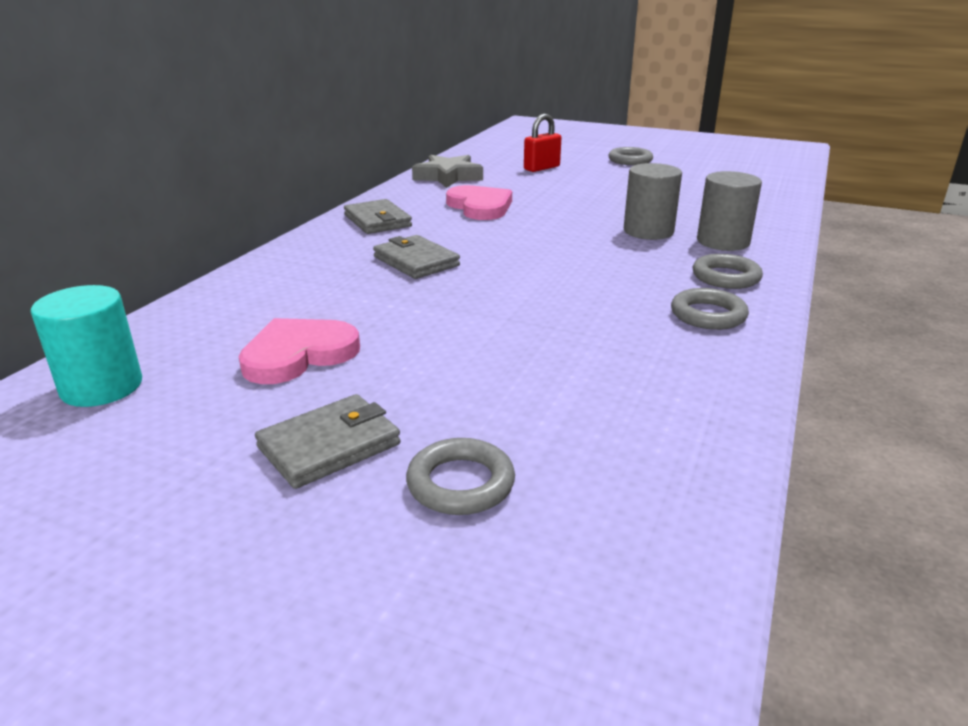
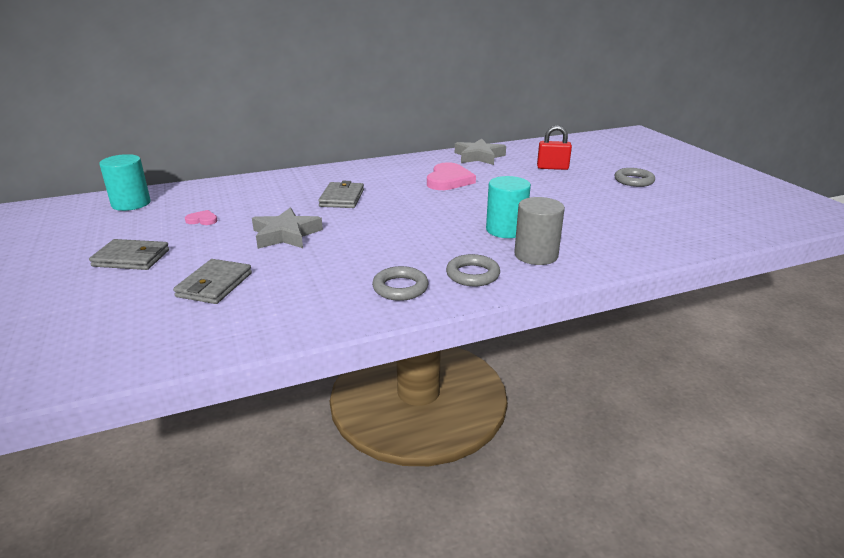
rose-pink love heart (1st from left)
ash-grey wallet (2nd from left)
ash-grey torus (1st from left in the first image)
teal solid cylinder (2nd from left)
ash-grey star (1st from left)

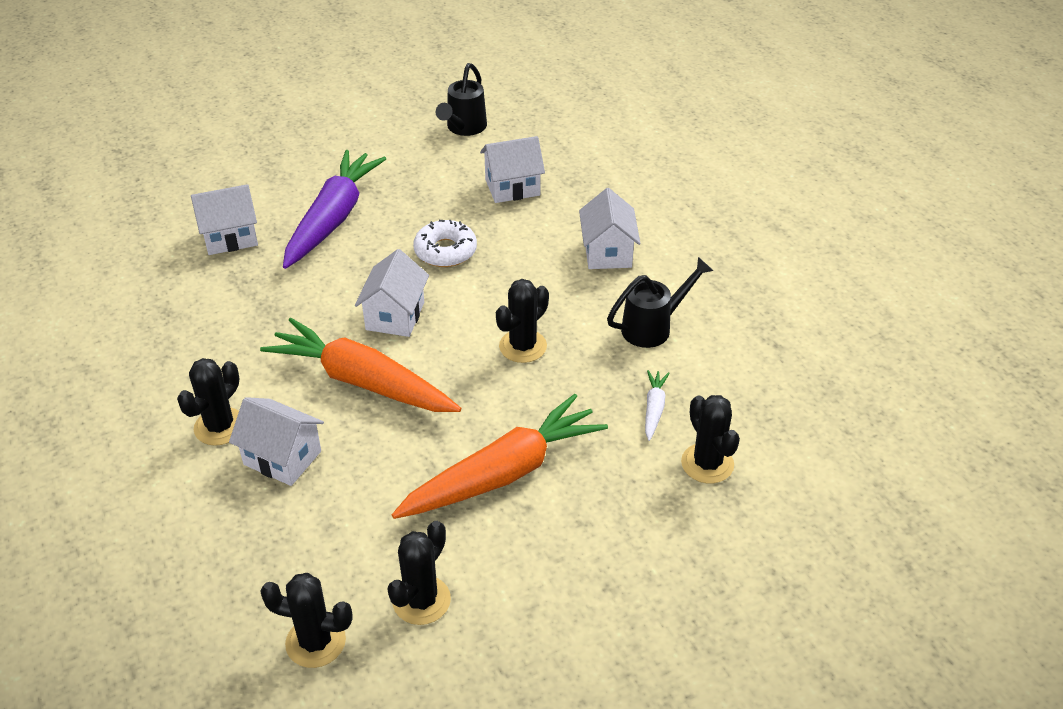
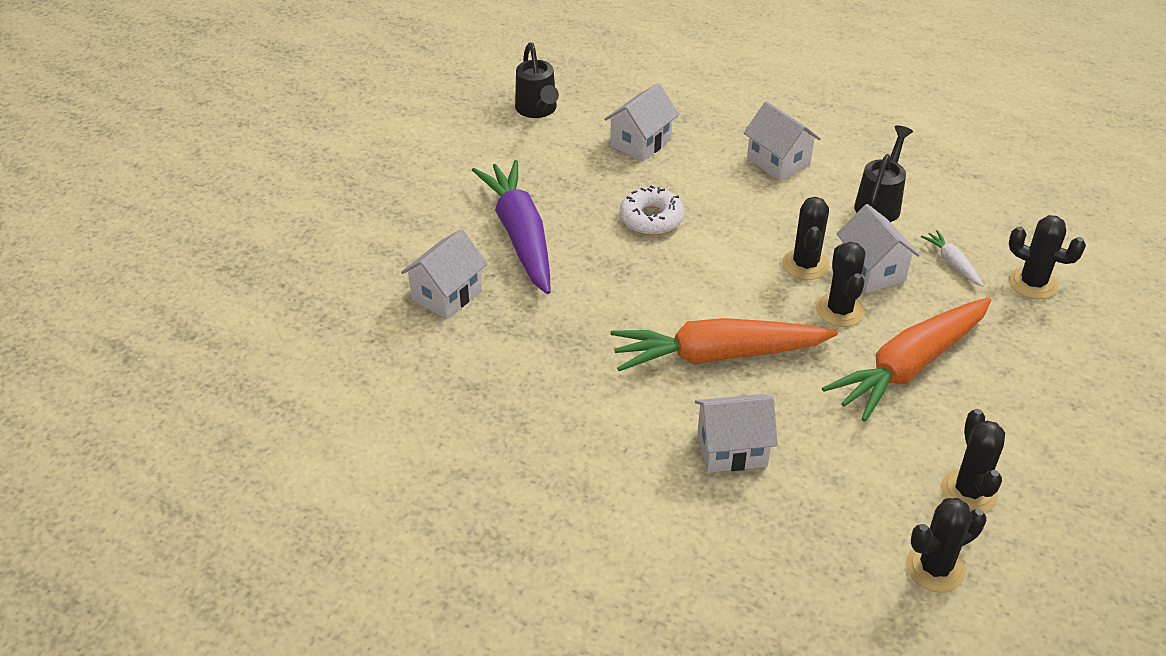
jet-black cactus (2nd from left)
white house (5th from left)
orange-coloured toy carrot (2nd from left)

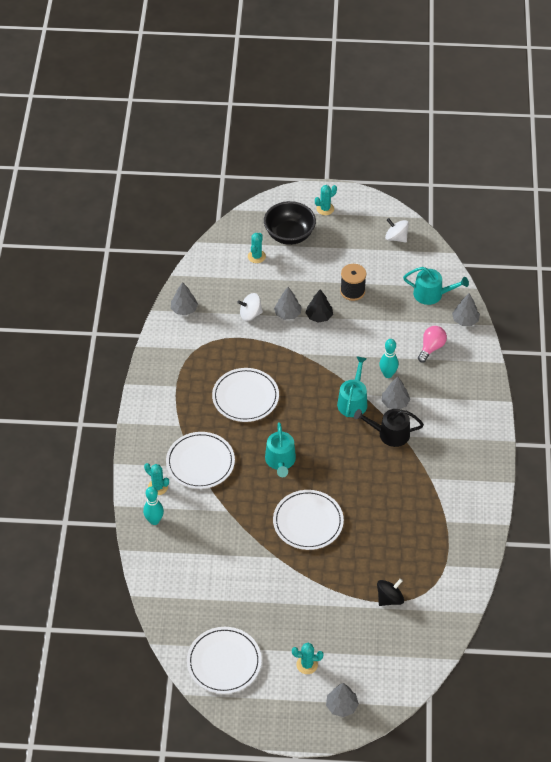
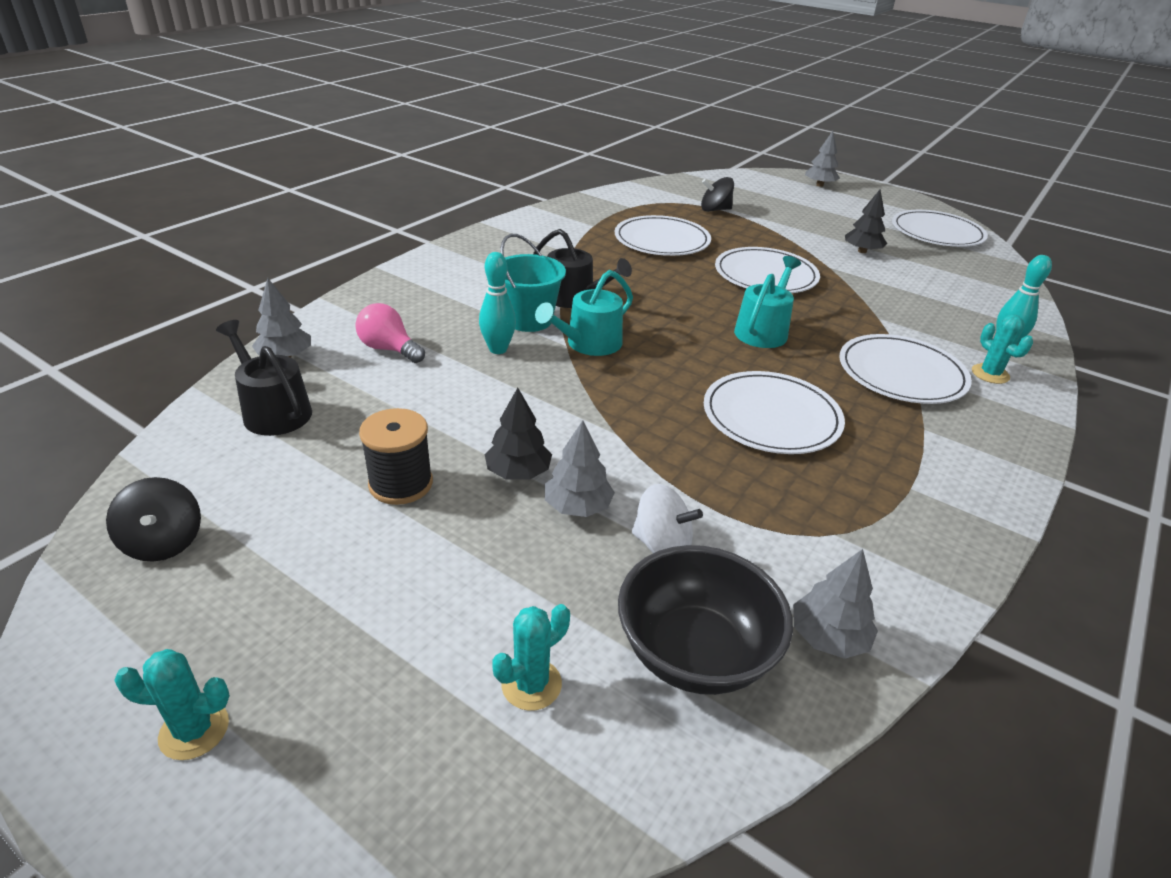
jet-black bowl
teal cactus (3rd from left in the first image)
teal sand bucket
jet-black spinning top (1st from left)
jet-black watering can (1st from left)
rose-pink bulb
white dinner plate (1st from left)
jet-black tree (2nd from left)

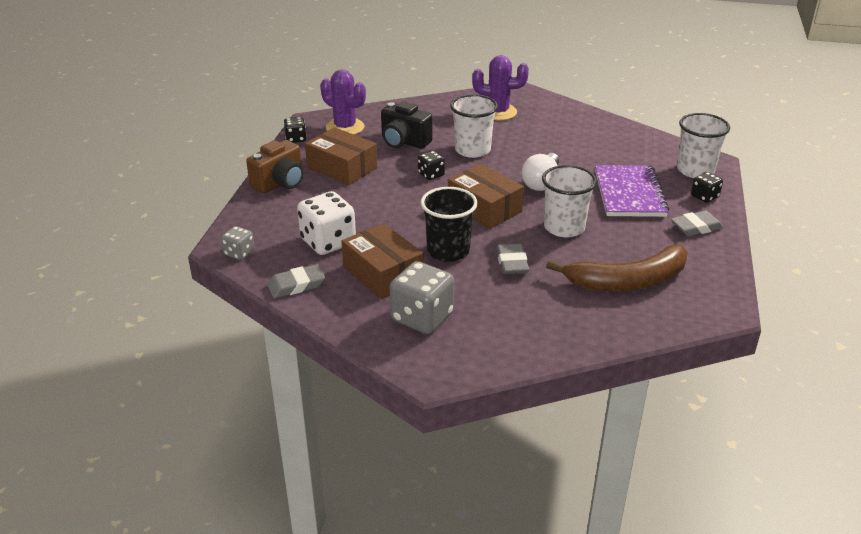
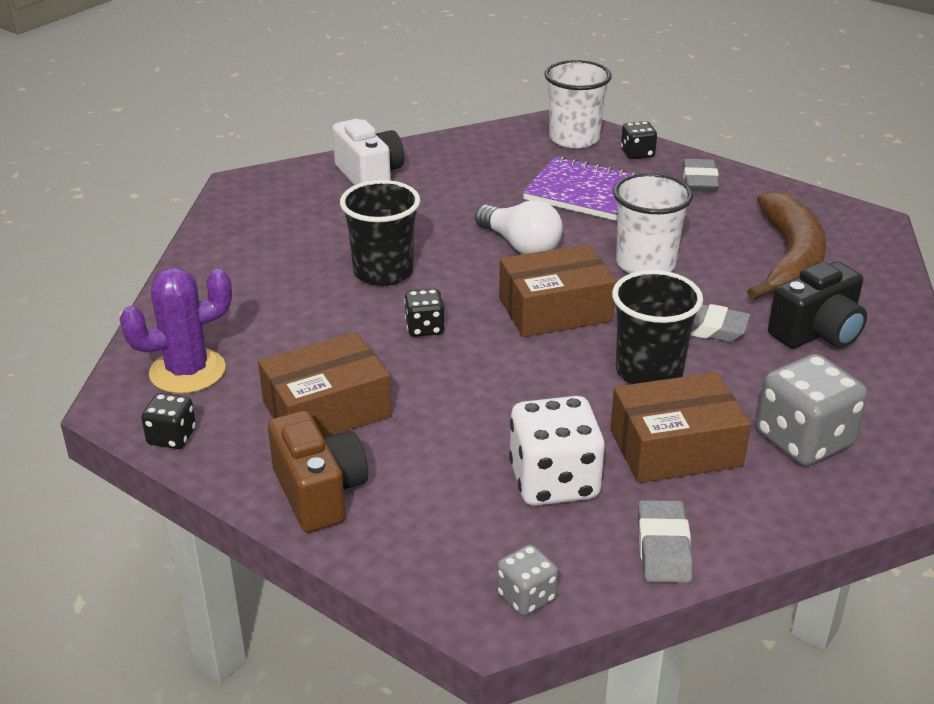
jet-black camera
jet-black cup (1st from left)
purple cactus (2nd from left in the first image)
white camera

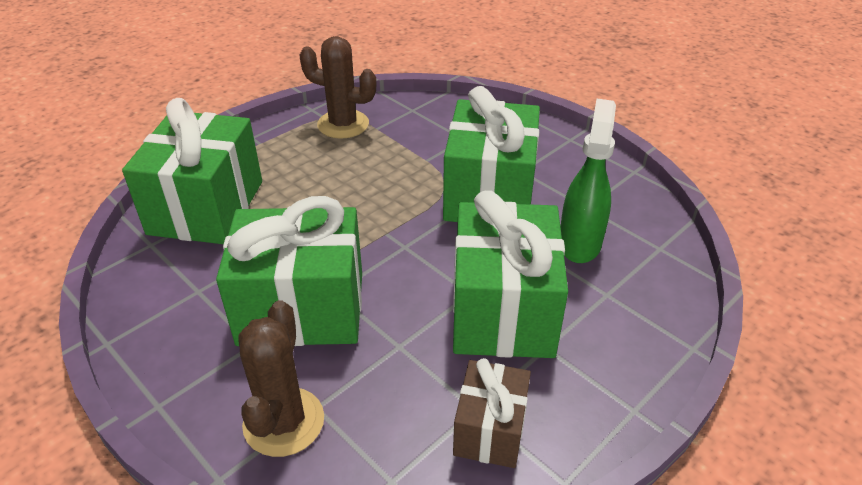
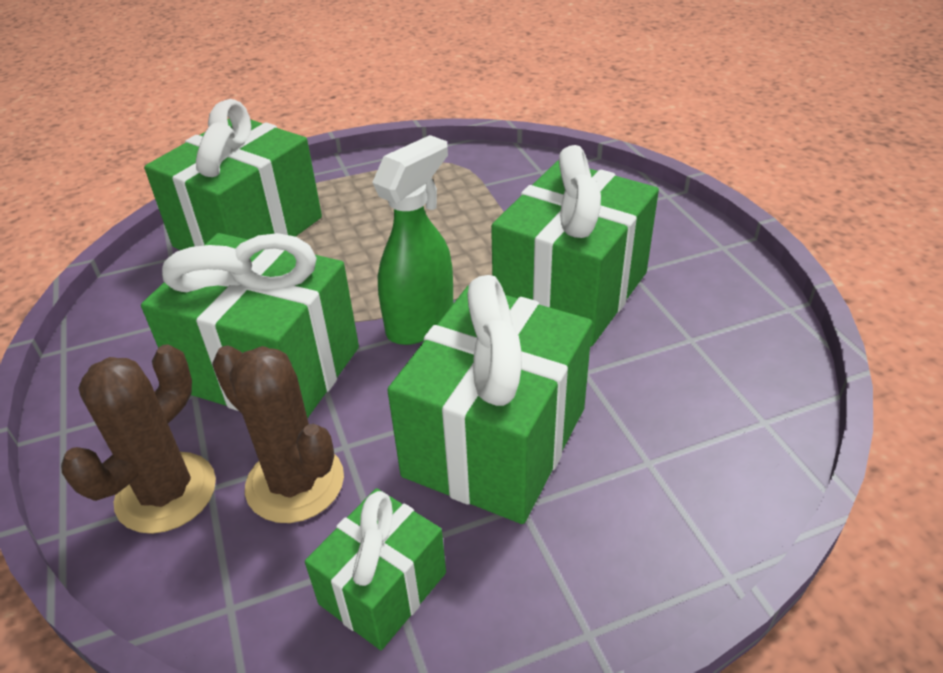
brown cactus (2nd from left)
emerald present (3rd from left)
emerald sprayer

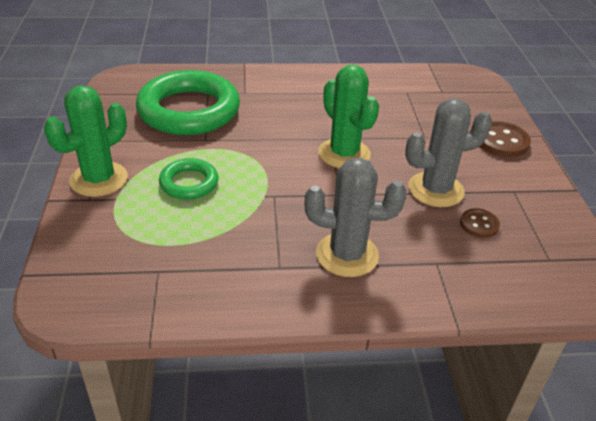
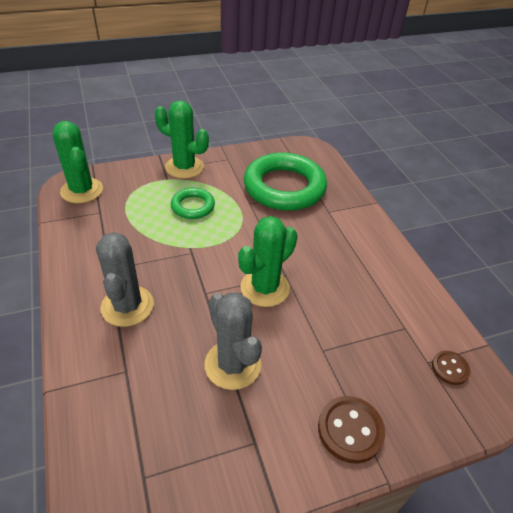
brown button (2nd from left)
emerald cactus (1st from left)

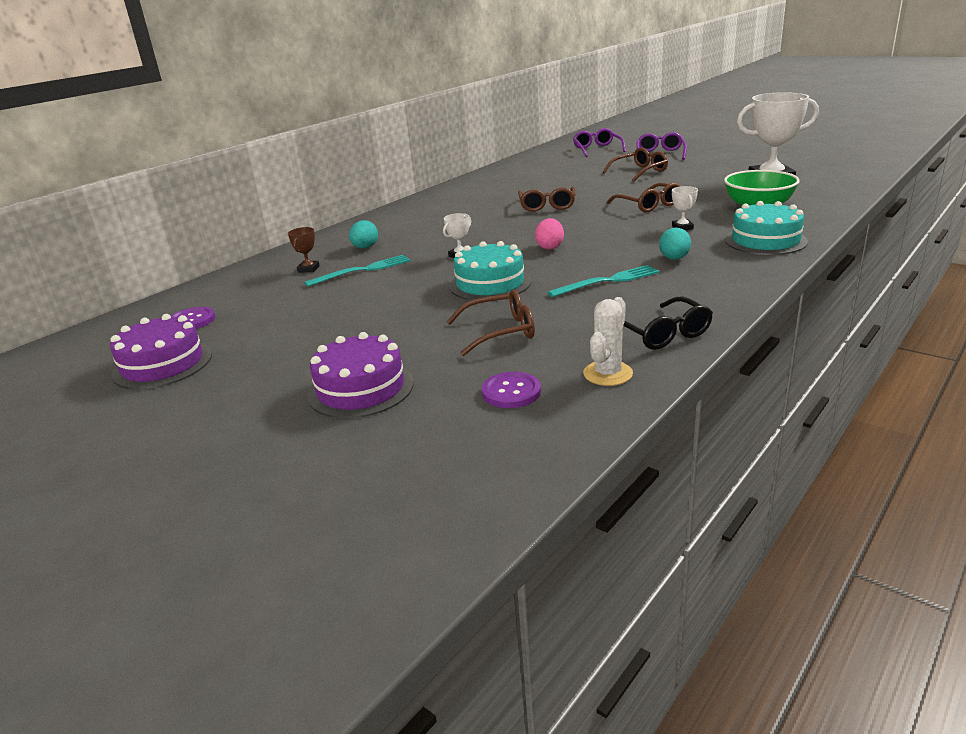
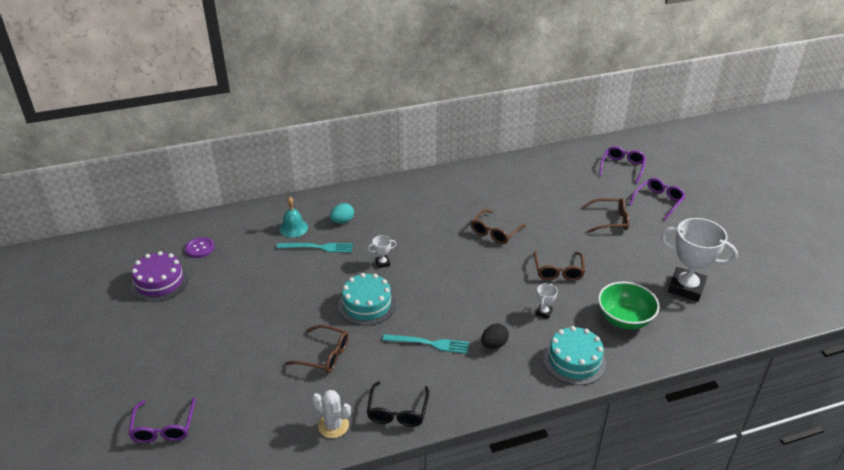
teal bell
purple gateau (2nd from left in the first image)
purple button (2nd from left in the first image)
rose-pink egg shape
white cactus
jet-black egg shape
purple eyeglasses (1st from left)

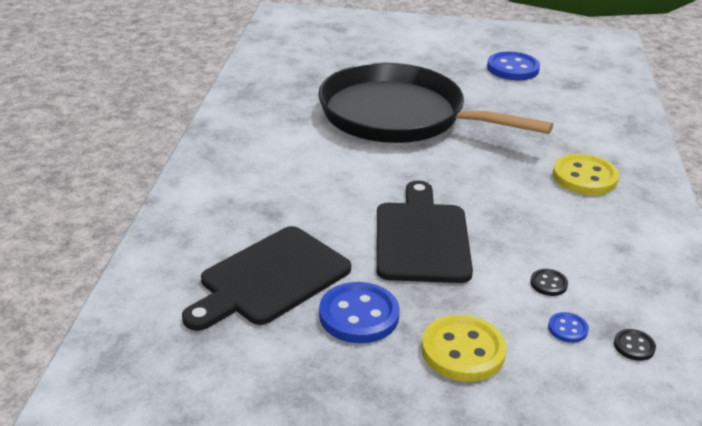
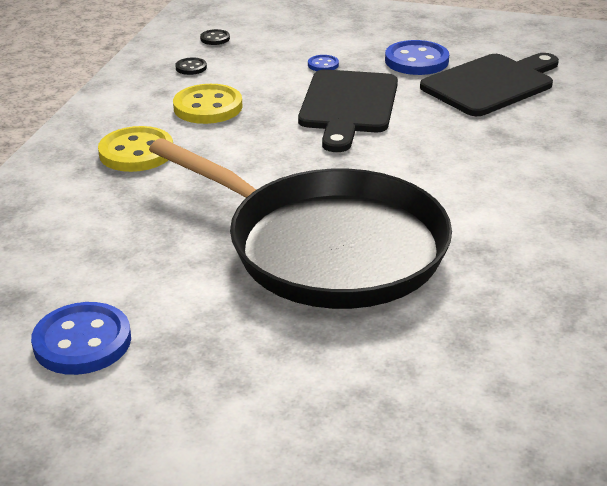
yellow button (2nd from left)
jet-black button (1st from left)
blue button (2nd from left)

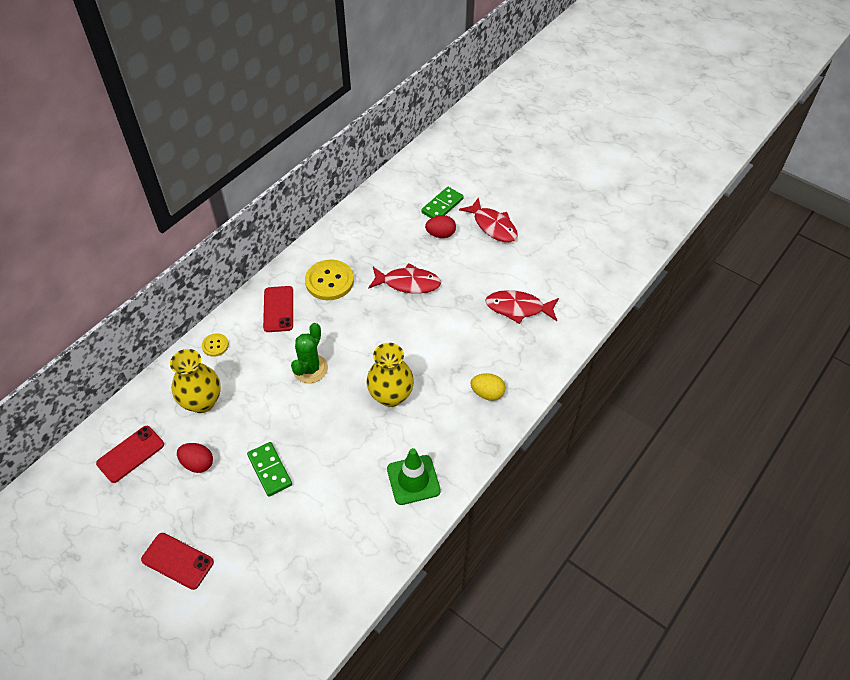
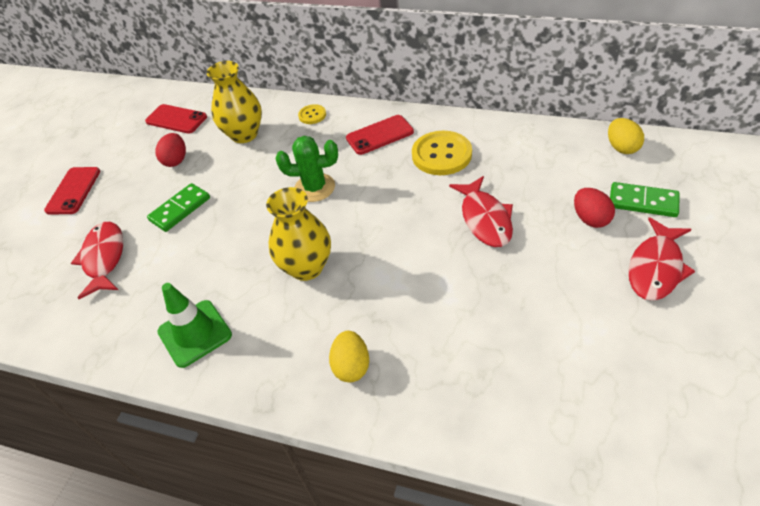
red fish (1st from left)
yellow egg shape (2nd from left)

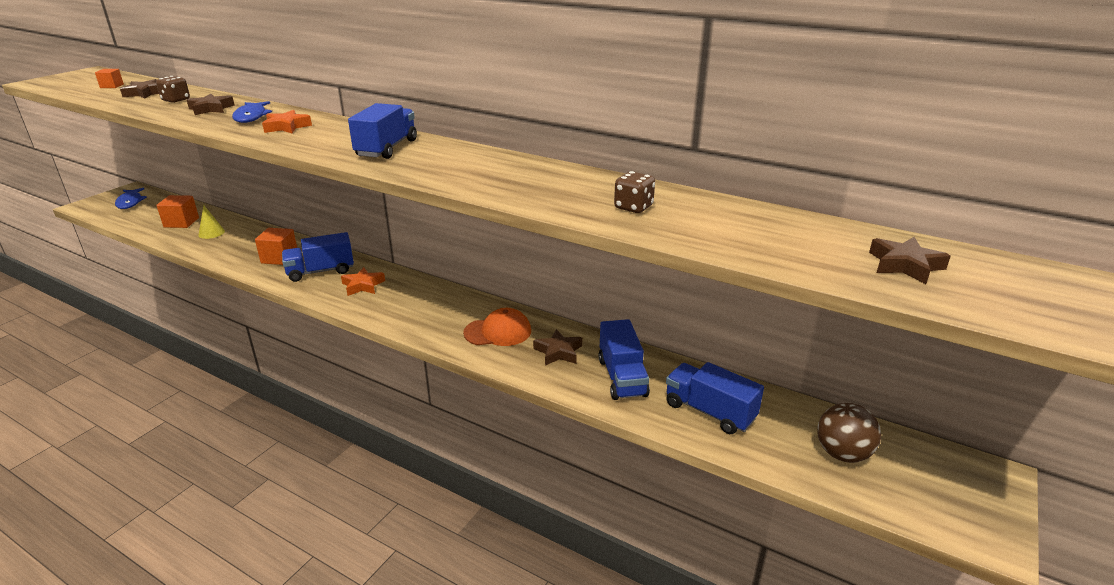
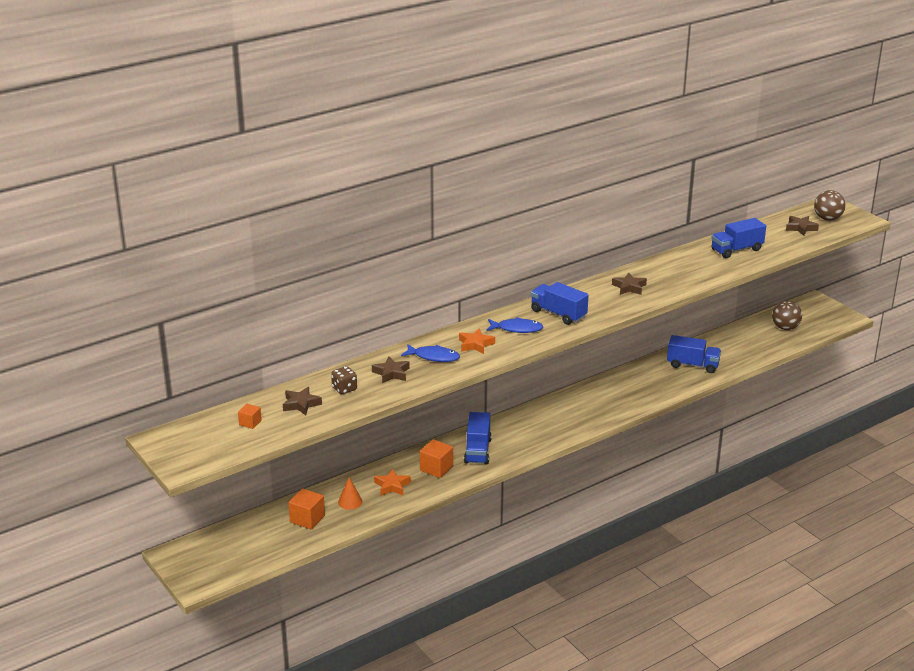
blue fish (2nd from left)
orange-coloured cone shape
orange-coloured star (1st from left)
orange-coloured peaked cap
brown star (3rd from left)
brown game die (2nd from left in the first image)
blue toy truck (4th from left)
brown play ball (2nd from left)

